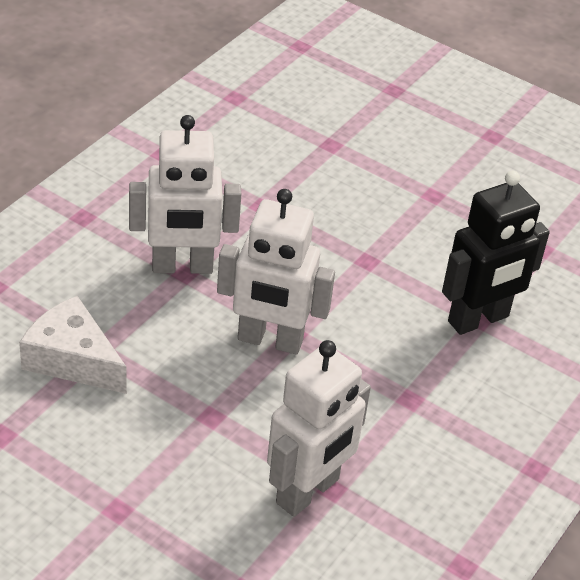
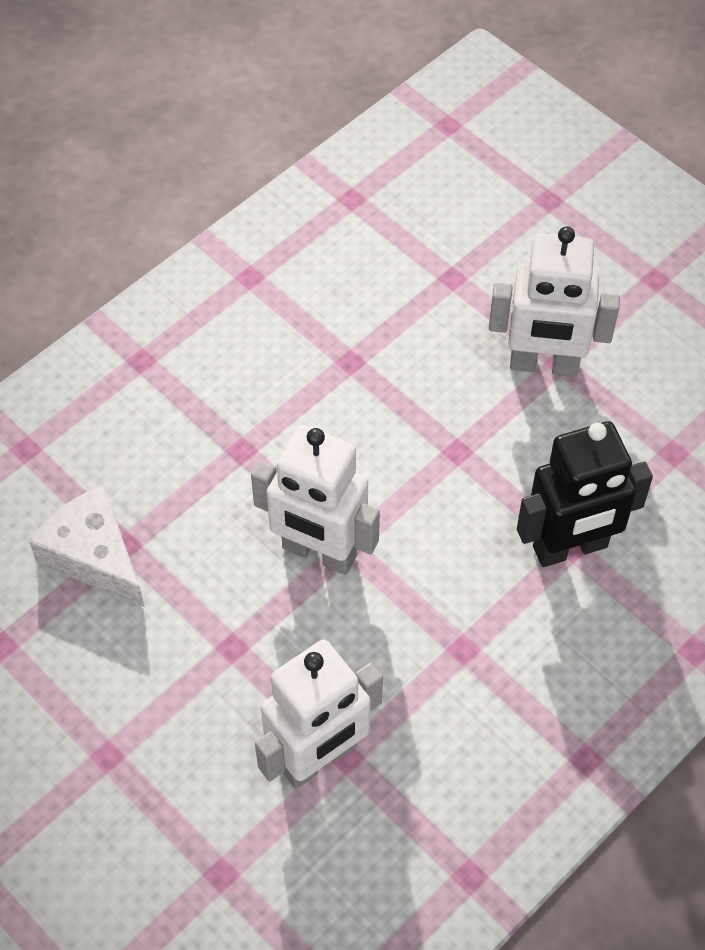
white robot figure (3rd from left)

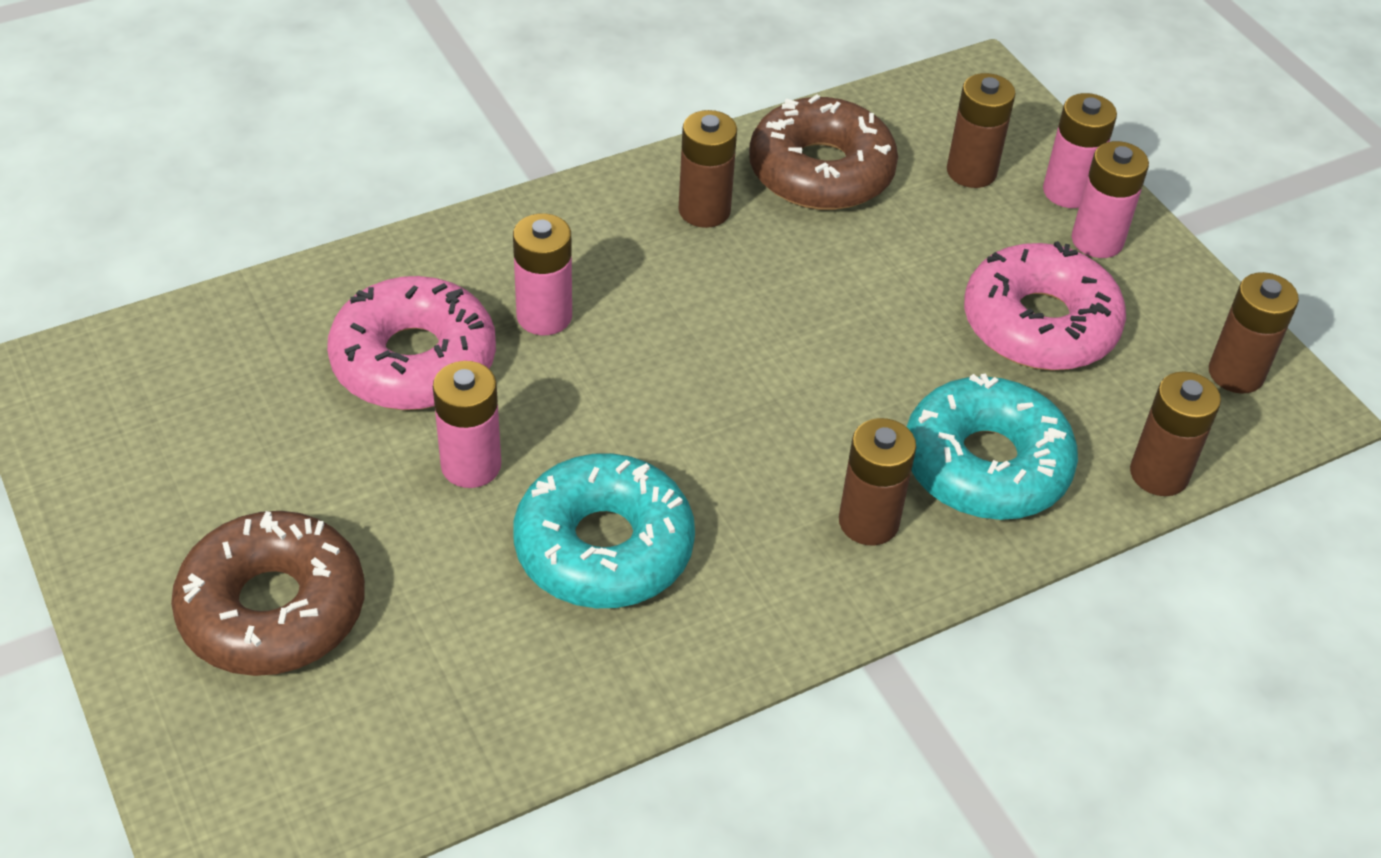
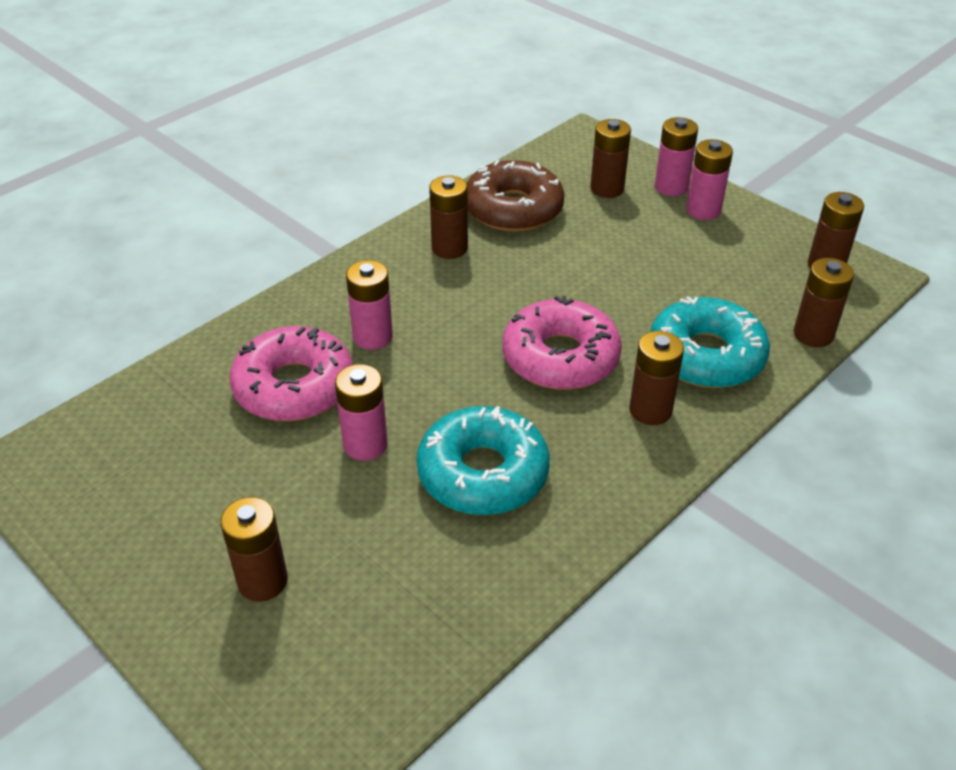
brown AA battery (1st from left)
rose-pink donut (2nd from left)

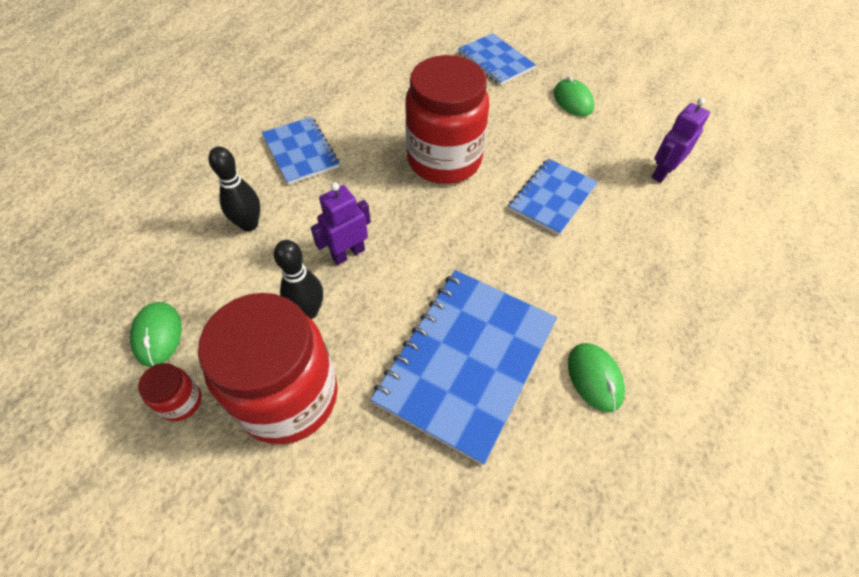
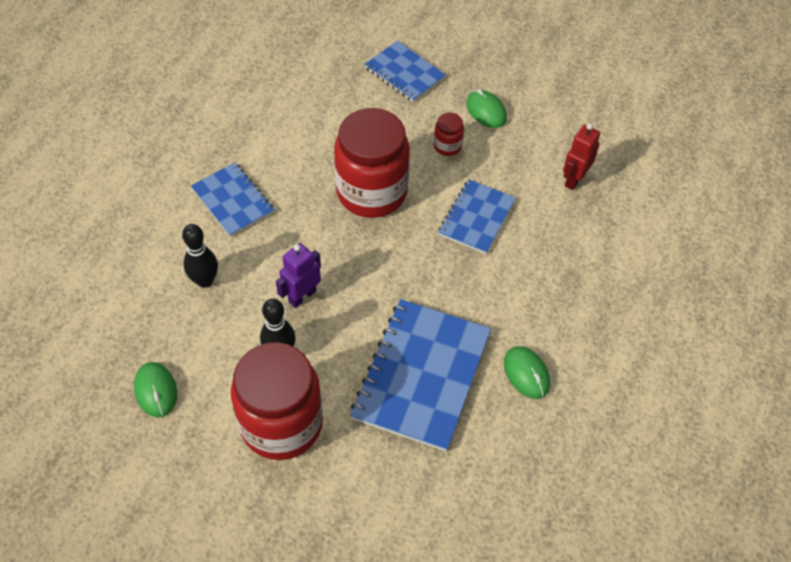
red jam jar (3rd from left)
red robot figure

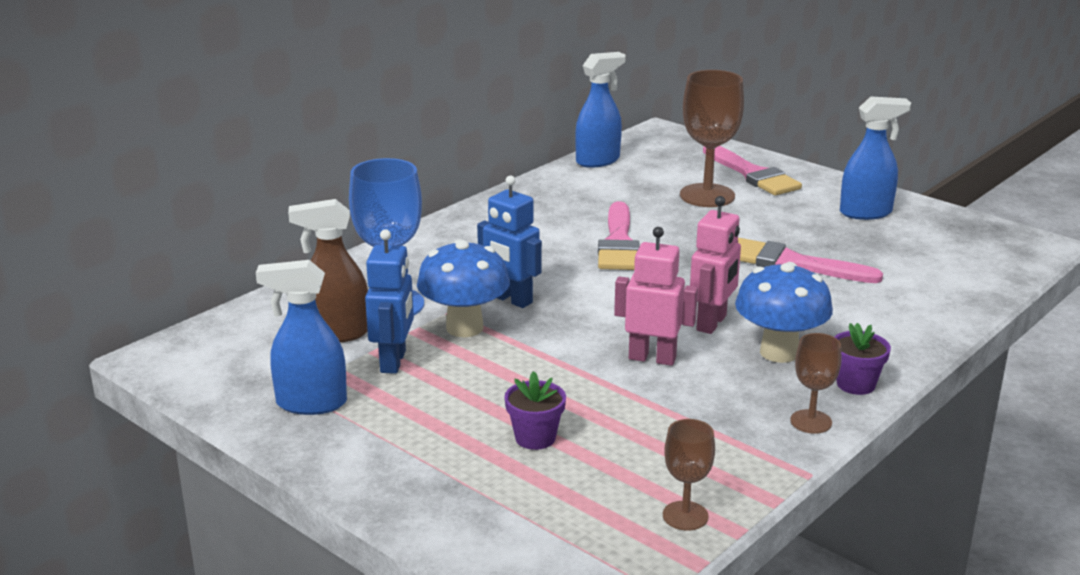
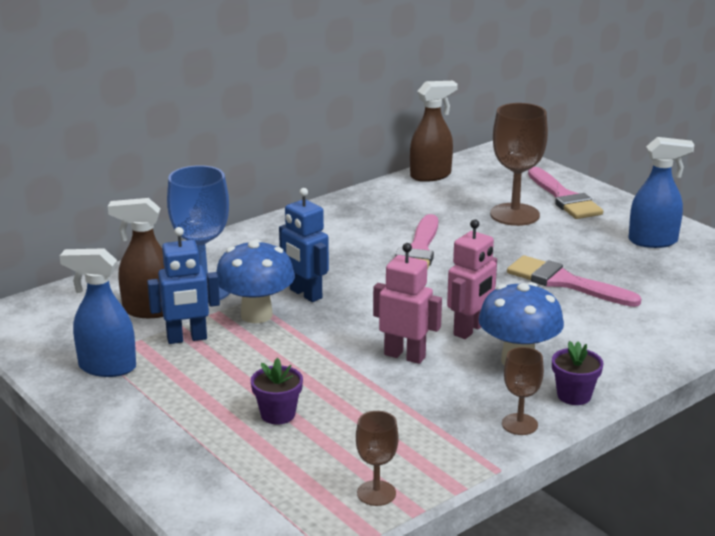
blue robot figure (1st from left)
brown sprayer (2nd from left)

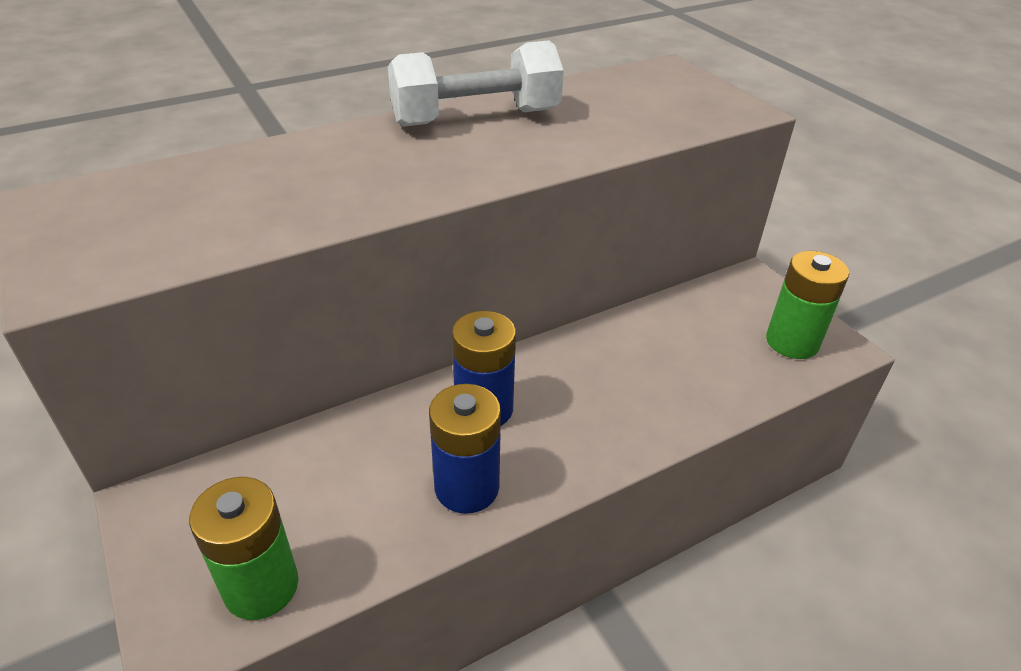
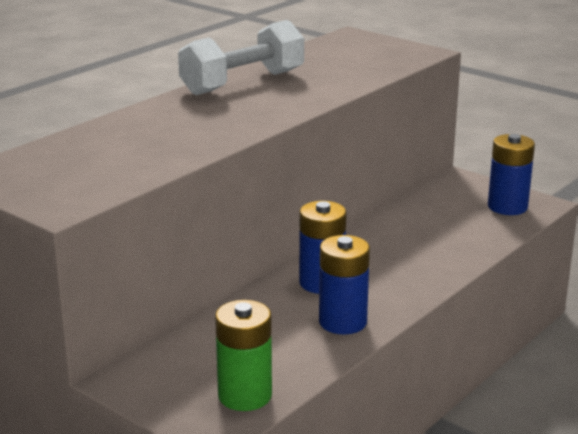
blue AA battery (3rd from left)

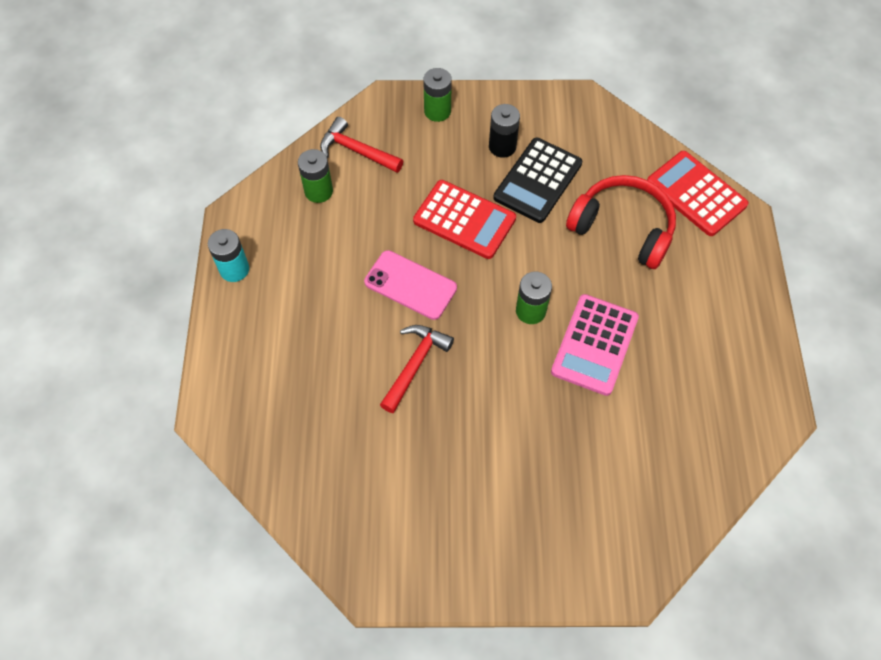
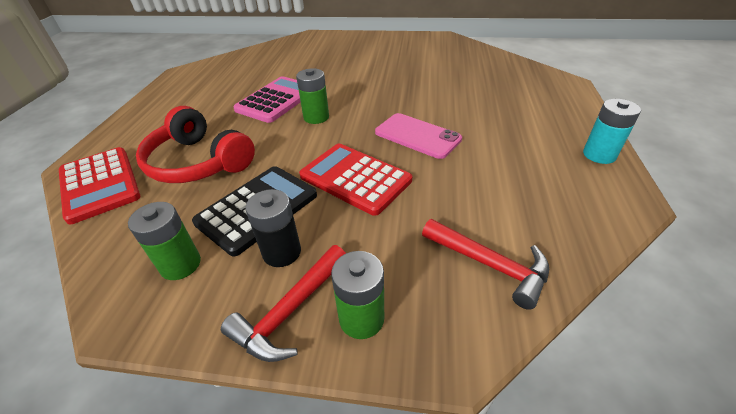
emerald AA battery (1st from left)
red hammer (1st from left)

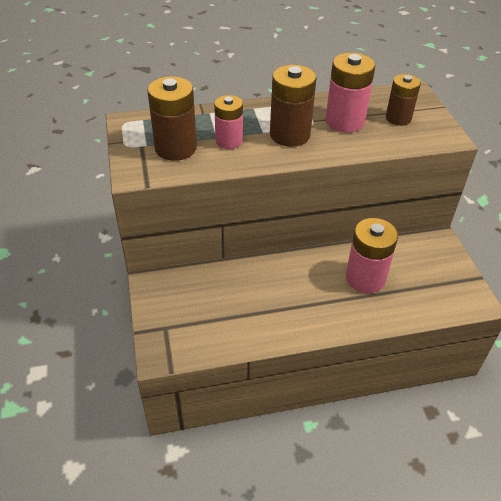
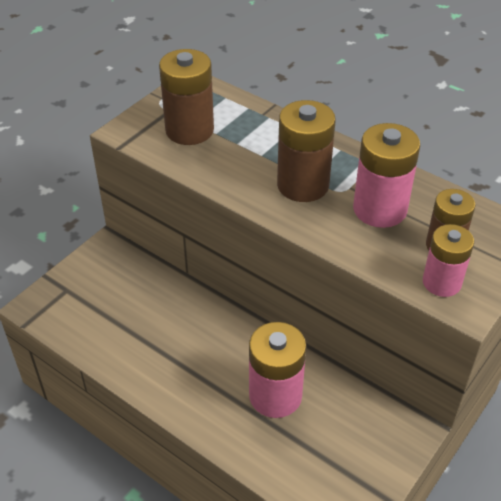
rose-pink AA battery (3rd from left)

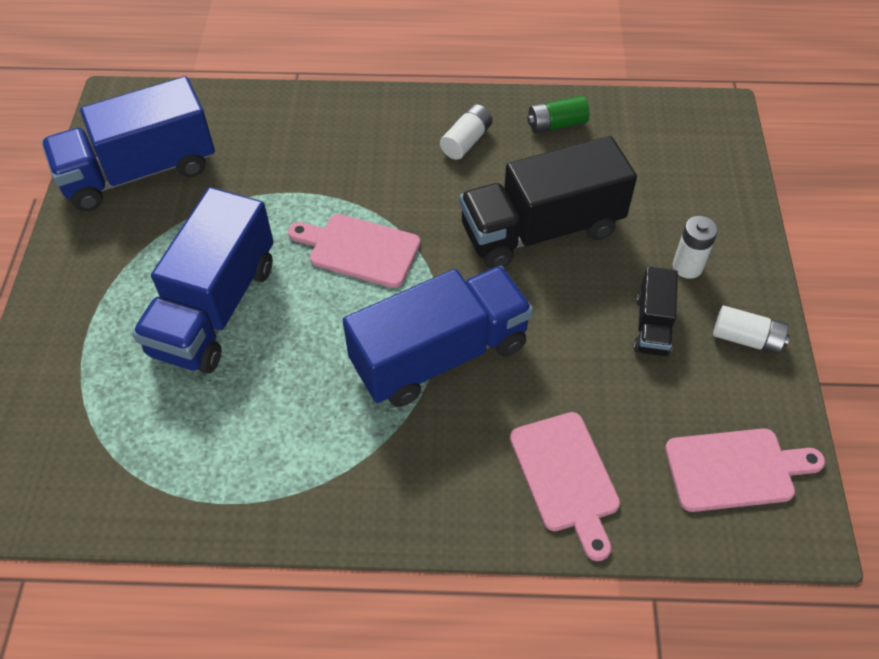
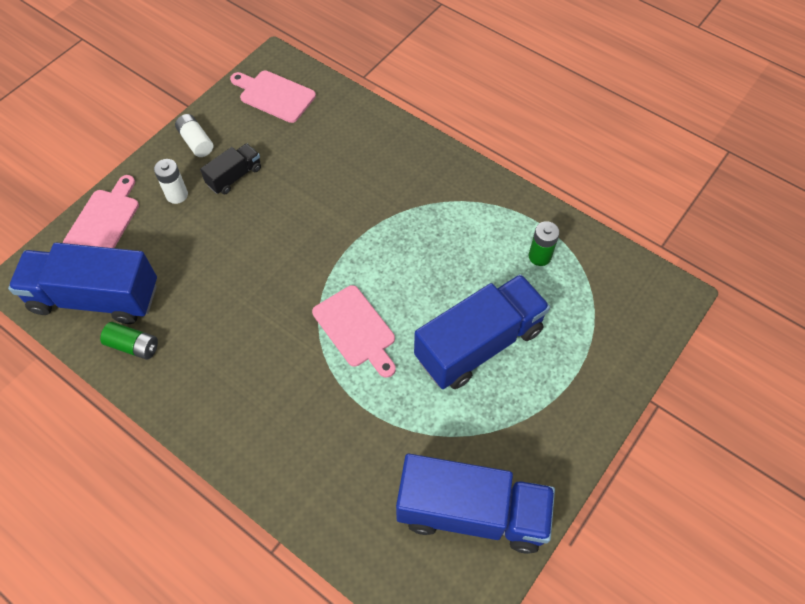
blue toy truck (1st from left)
white AA battery (1st from left in the first image)
jet-black toy truck (1st from left in the first image)
rose-pink cutting board (1st from left)
emerald AA battery (2nd from left)

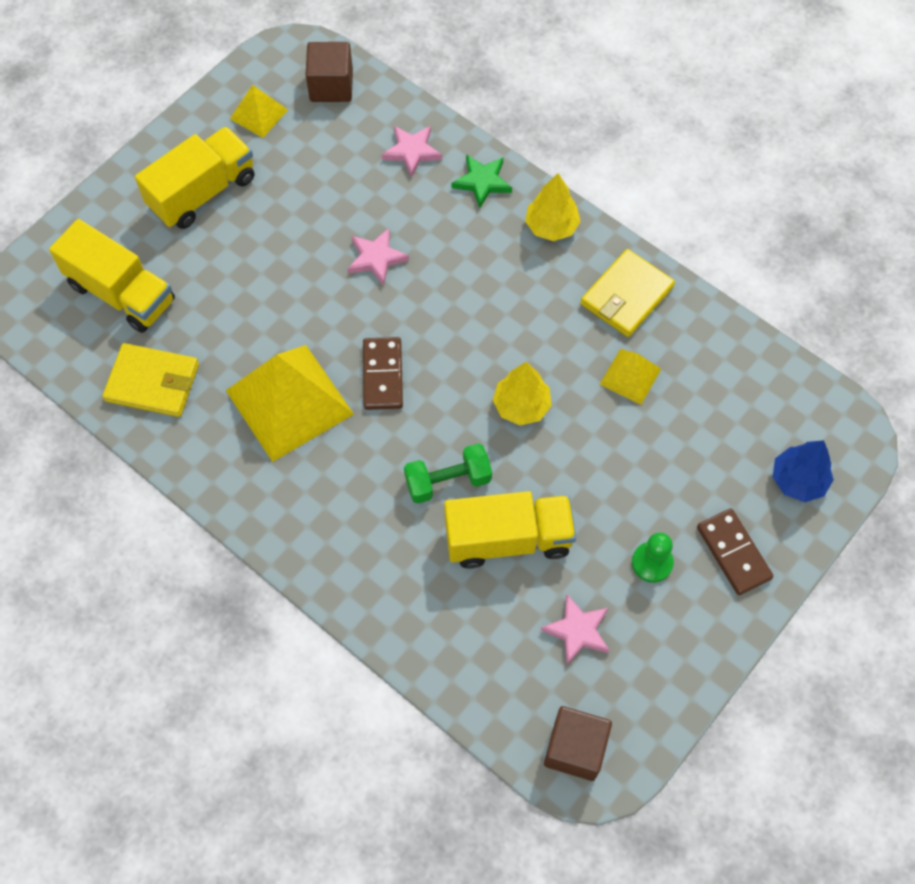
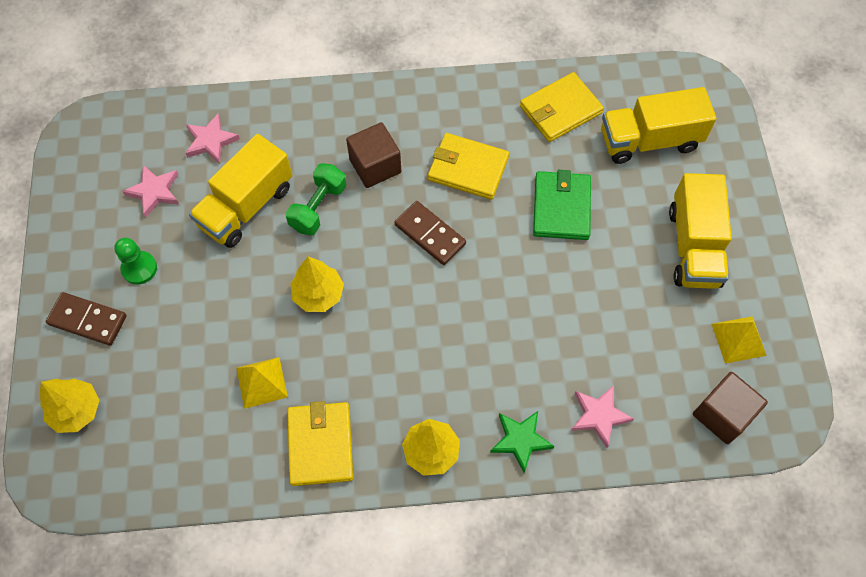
yellow wallet (2nd from left)
rose-pink star (2nd from left)
brown block (1st from left)
yellow tree (1st from left)
emerald wallet

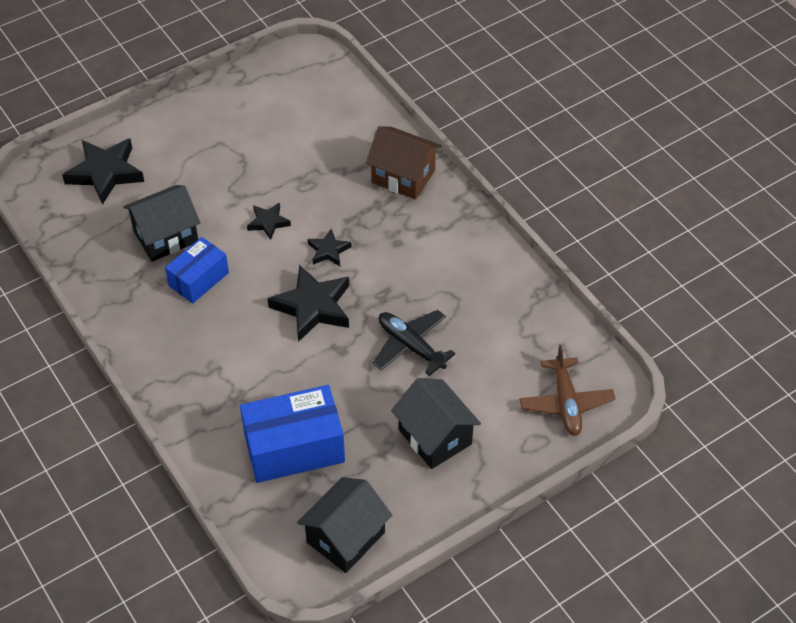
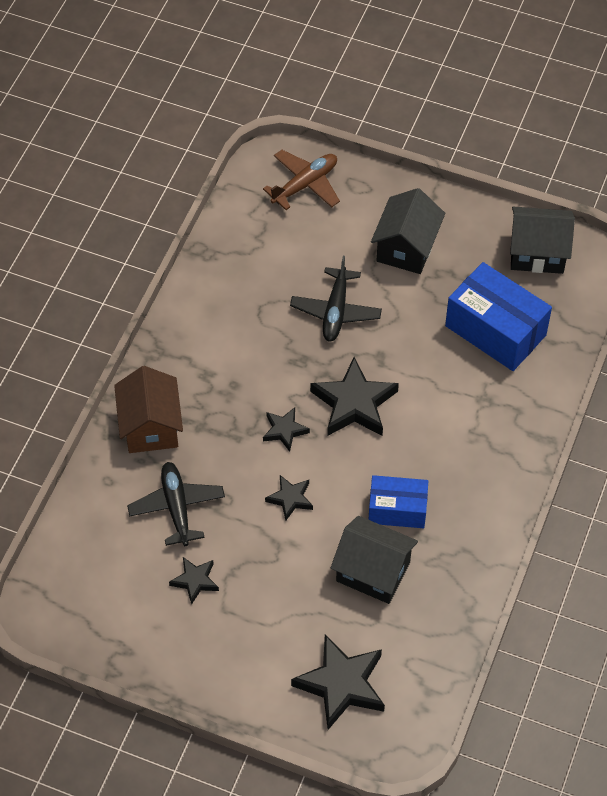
jet-black plane (1st from left)
jet-black star (1st from left)

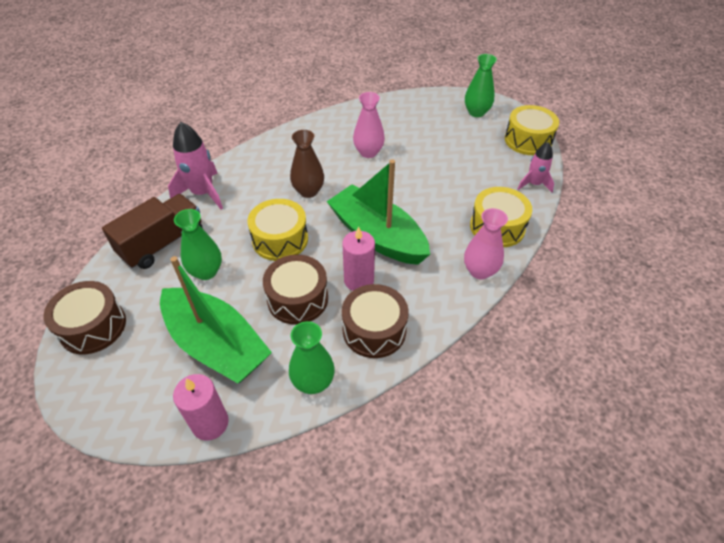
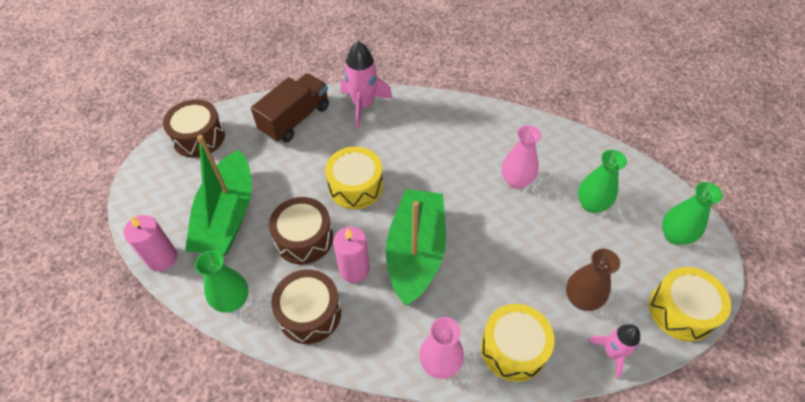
brown toy truck
emerald flower vase (2nd from left)
brown flower vase

